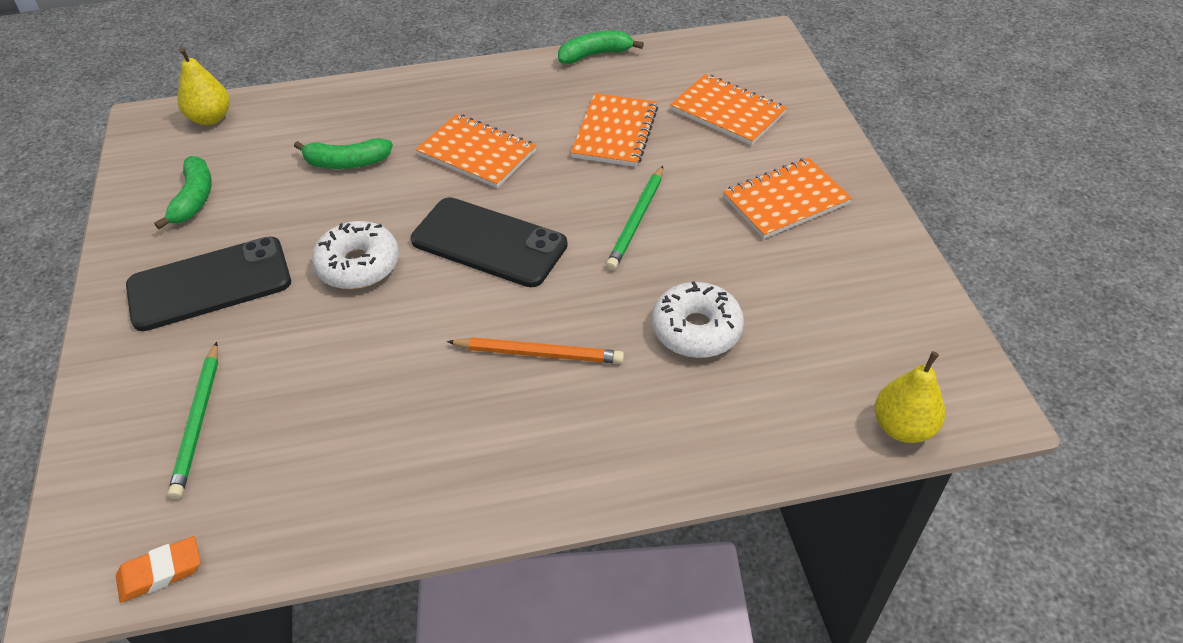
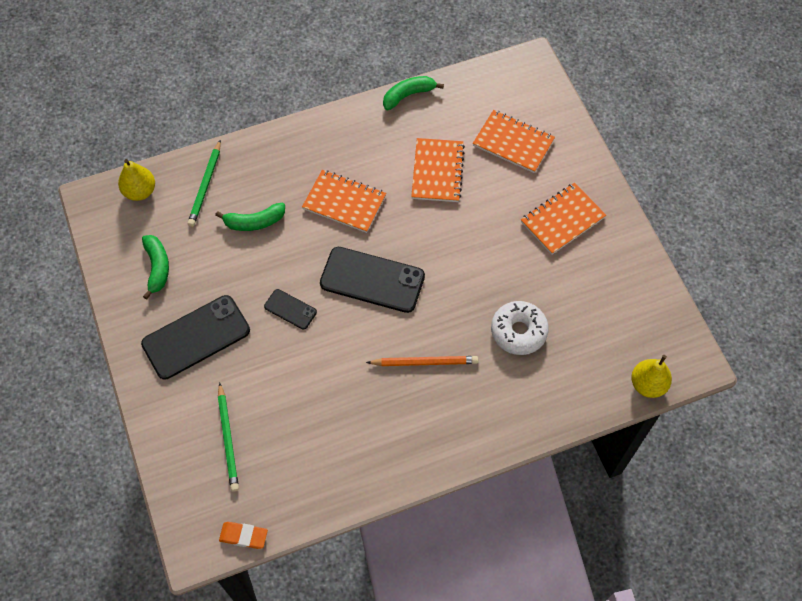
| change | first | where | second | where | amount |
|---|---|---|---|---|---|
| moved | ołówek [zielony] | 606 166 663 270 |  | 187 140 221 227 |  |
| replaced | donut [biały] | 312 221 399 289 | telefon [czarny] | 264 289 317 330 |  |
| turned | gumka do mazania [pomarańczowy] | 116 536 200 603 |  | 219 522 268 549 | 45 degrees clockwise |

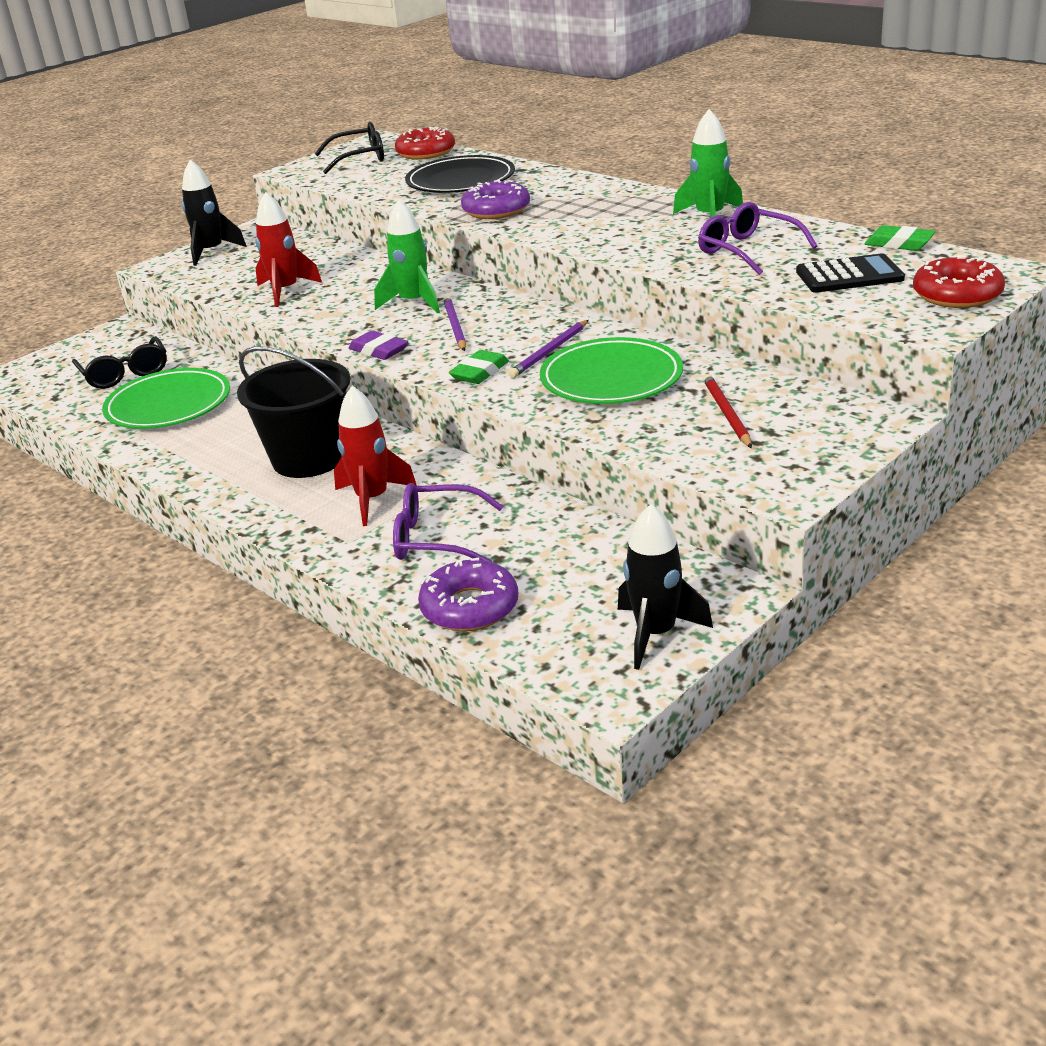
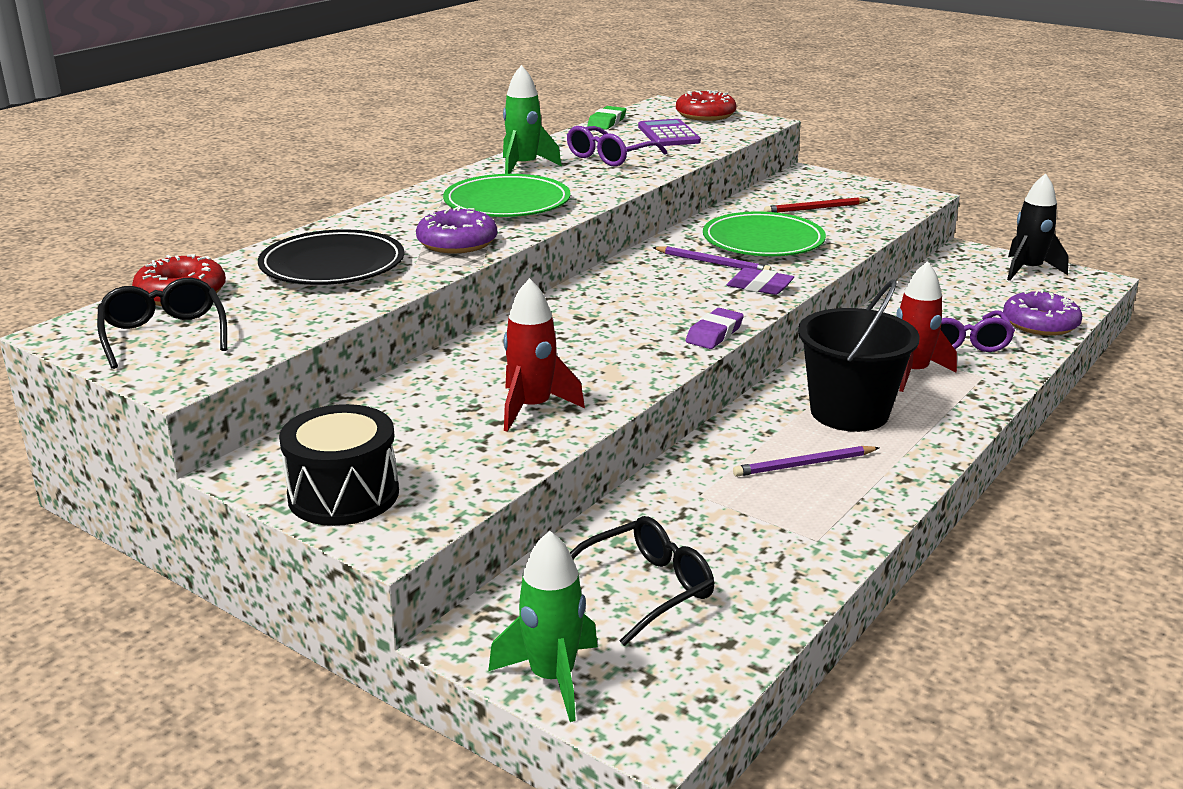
| change | first | where | second | where | amount |
|---|---|---|---|---|---|
| moved | talerz [zielony] | 102 368 230 429 |  | 443 174 571 217 |  |
| moved | rakieta [zielony] | 374 200 440 313 |  | 488 531 598 722 |  |
| moved | ołówek [fioletowy] | 443 296 466 351 |  | 733 446 879 477 |  |
| replaced | rakieta [czarny] | 182 160 247 266 | bęben [czarny] | 279 404 399 526 |  |
| recoloured | gumka do mazania [zielony] | 449 350 509 384 | gumka do mazania [fioletowy] | 727 268 794 295 |  |
| recoloured | kalkulator [czarny] | 796 253 905 293 | kalkulator [fioletowy] | 638 119 701 146 |  |

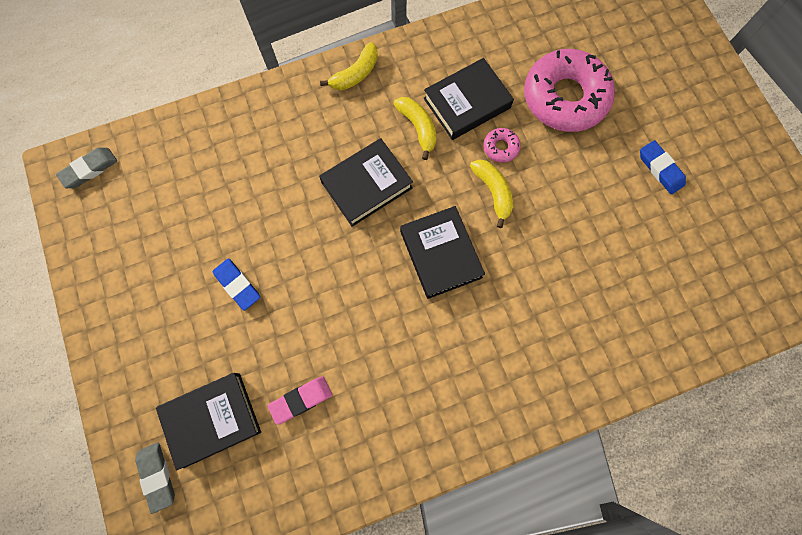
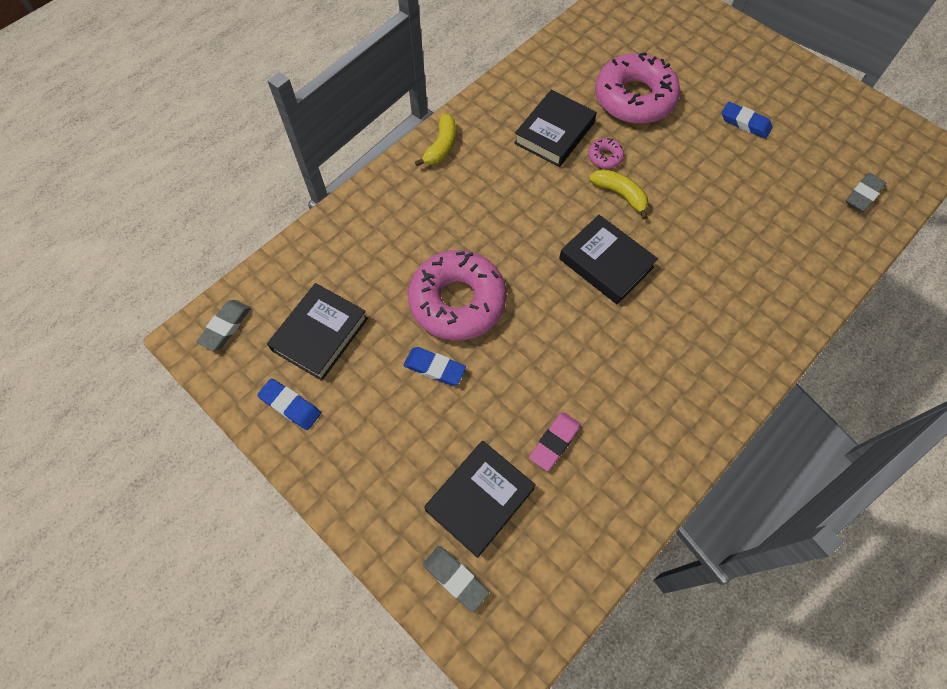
| change | first | where | second | where | amount |
|---|---|---|---|---|---|
| removed | banan [żółty] | 393 97 437 160 |  |  |  |
| added |  |  | gumka do mazania [niebieski] | 257 378 321 430 |  |
| added |  |  | donut [różowy] | 408 250 507 341 |  |
| added |  |  | gumka do mazania [szary] | 846 173 886 212 |  |
| moved | książka [czarny] | 319 138 413 227 |  | 267 283 368 381 |  |

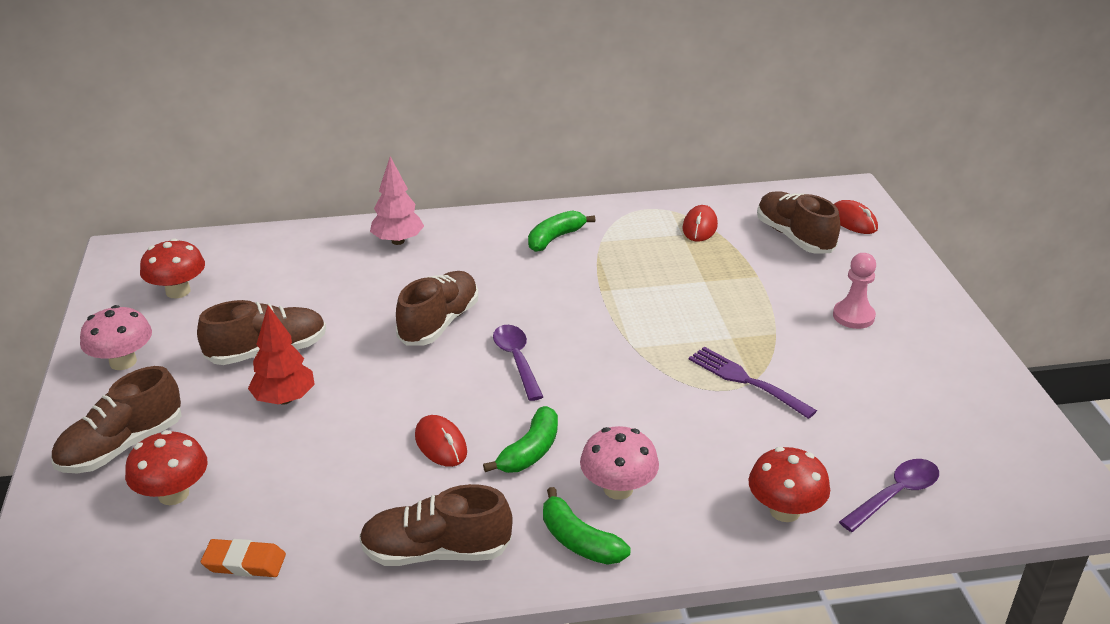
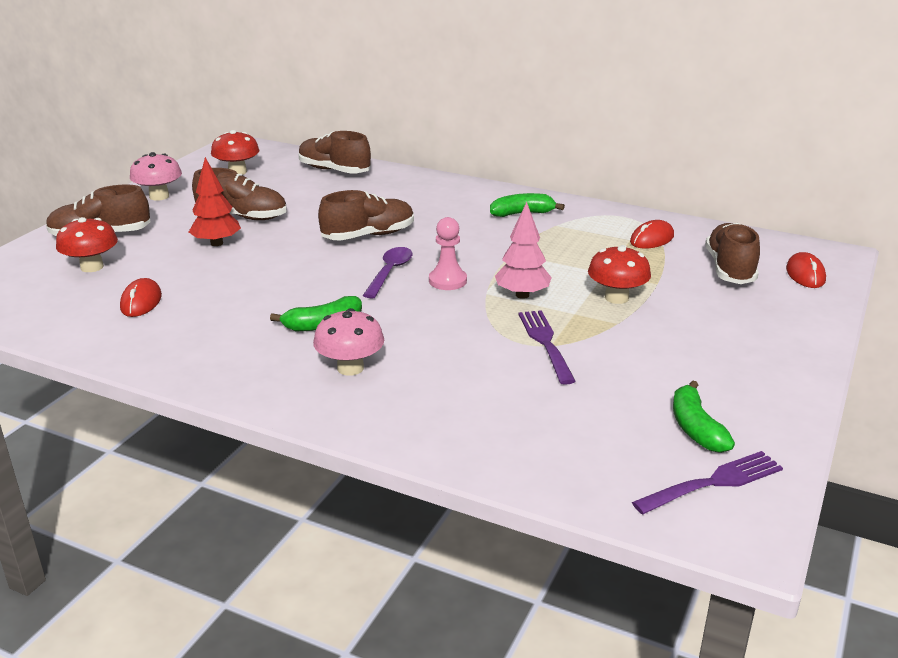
| change | first | where | second | where | amount |
|---|---|---|---|---|---|
| removed | gumka do mazania [pomarańczowy] | 201 539 286 577 |  |  |  |
| removed | łyżka [fioletowy] | 839 459 939 532 |  |  |  |
| added |  |  | widelec [fioletowy] | 632 451 783 515 |  |
| moved | but [brązowy] | 359 484 513 566 |  | 299 131 371 173 |  |
| moved | drzewko [różowy] | 370 156 424 245 |  | 495 202 552 299 |  |
| moved | myszka [czerwony] | 415 415 467 467 |  | 120 278 162 317 |  |
| moved | banan [zielony] | 543 487 630 565 |  | 673 380 735 453 |  |
| moved | grzyb [czerwony] | 748 447 830 522 |  | 588 245 651 304 |  |
| moved | pionek [różowy] | 833 253 876 329 |  | 429 217 467 290 |  |

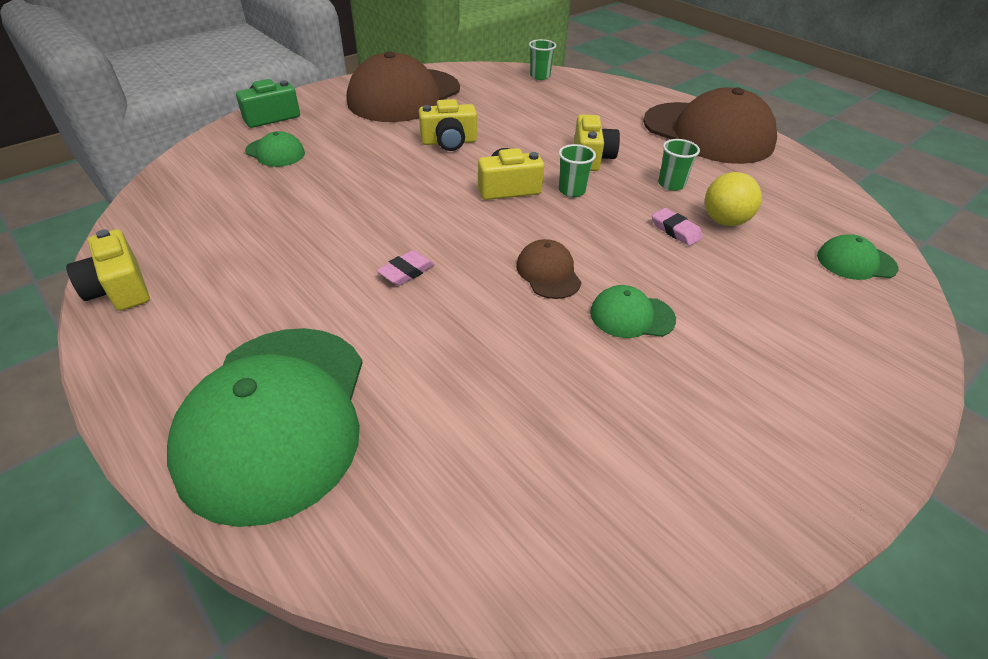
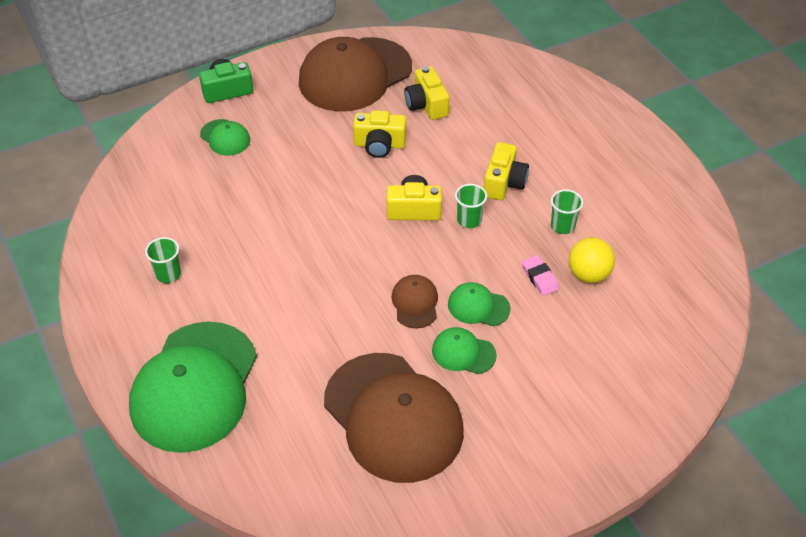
| change | first | where | second | where | amount |
|---|---|---|---|---|---|
| removed | gumka do mazania [różowy] | 377 250 435 286 |  |  |  |
| moved | aparat fotograficzny [żółty] | 66 229 150 311 |  | 404 66 449 120 |  |
| moved | szklanka [zielony] | 529 39 556 80 |  | 145 237 181 283 |  |
| moved | czapka [brązowy] | 643 87 777 164 |  | 324 353 464 483 |  |
| moved | czapka [zielony] | 817 235 899 280 |  | 448 282 511 326 |  |

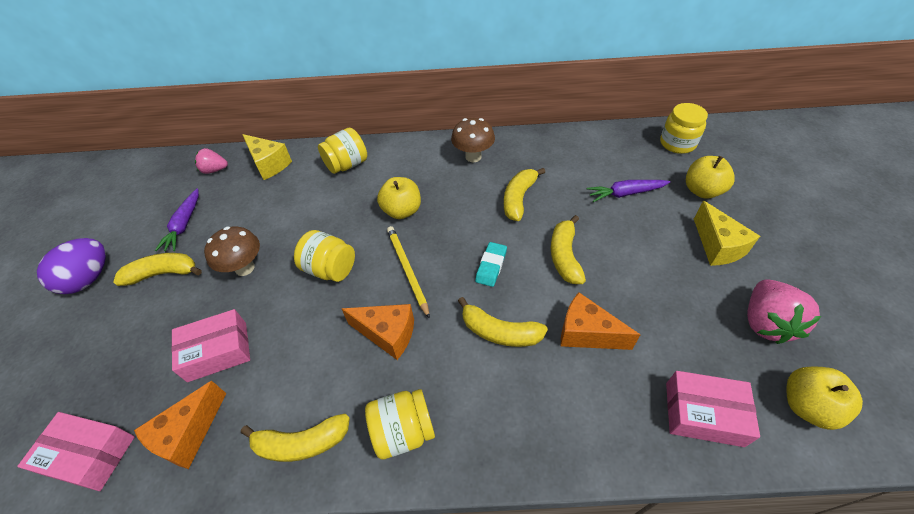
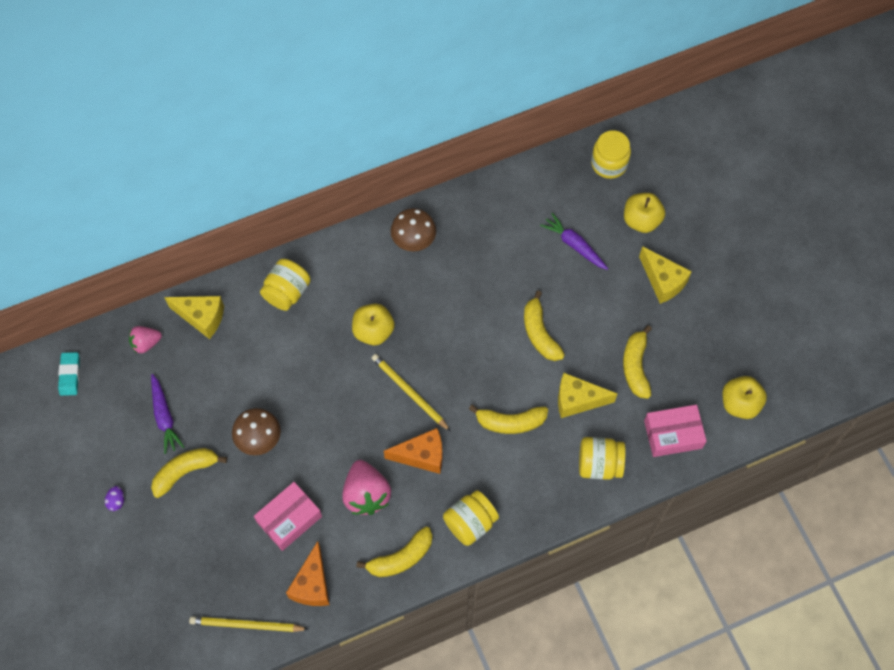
| change | first | where | second | where | amount |
|---|---|---|---|---|---|
| moved | słoik [żółty] | 294 230 355 282 |  | 579 437 626 480 |  |
| moved | gumka do mazania [turkusowy] | 475 242 507 287 |  | 58 352 80 396 |  |
| moved | banan [żółty] | 504 168 545 221 |  | 623 325 652 399 |  |
| moved | truskawka [różowy] | 747 279 821 344 |  | 342 460 391 515 |  |
| replaced | pudełko [różowy] | 17 412 135 491 | ołówek [żółty] | 189 616 308 632 |  |
| recoloured | ser [pomarańczowy] | 561 292 640 350 | ser [żółty] | 558 373 617 418 |  |
| turned | marchewka [fioletowy] | 587 180 670 202 |  | 540 213 608 270 | 75 degrees clockwise |
| resized | jajko [fioletowy] | 37 238 106 294 |  | 105 486 124 511 | x0.43 |

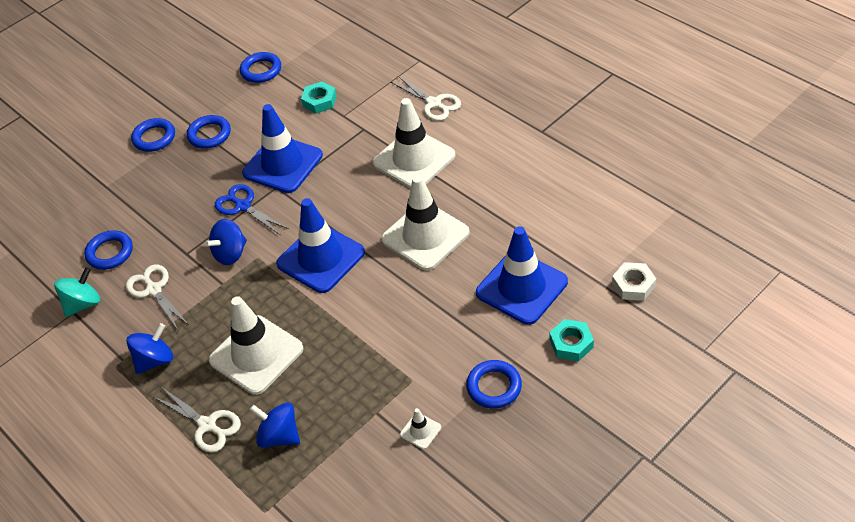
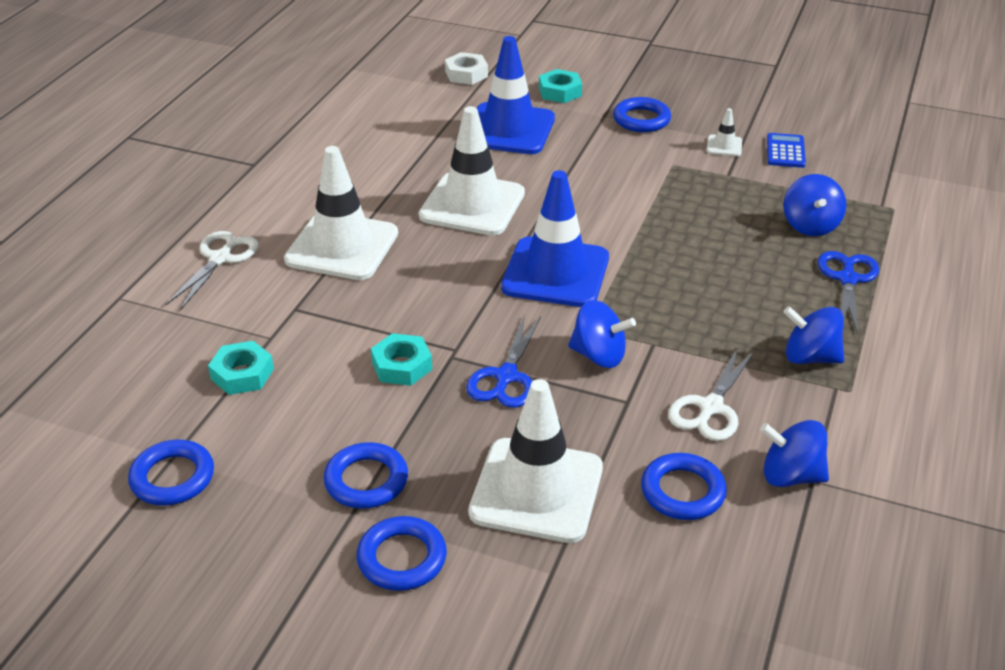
| change | first | where | second | where | amount |
|---|---|---|---|---|---|
| added |  |  | kalkulator [niebieski] | 767 133 806 168 |  |
| moved | pachołek [biały] | 209 296 303 395 |  | 469 379 603 543 |  |
| replaced | pachołek [niebieski] | 242 104 323 193 | nakrętka [turkusowy] | 371 333 432 386 |  |
| recoloured | bączek [turkusowy] | 54 267 100 317 | bączek [niebieski] | 760 420 829 487 |  |
| recoloured | nożyczki [biały] | 154 388 241 453 | nożyczki [niebieski] | 817 251 879 334 |  |

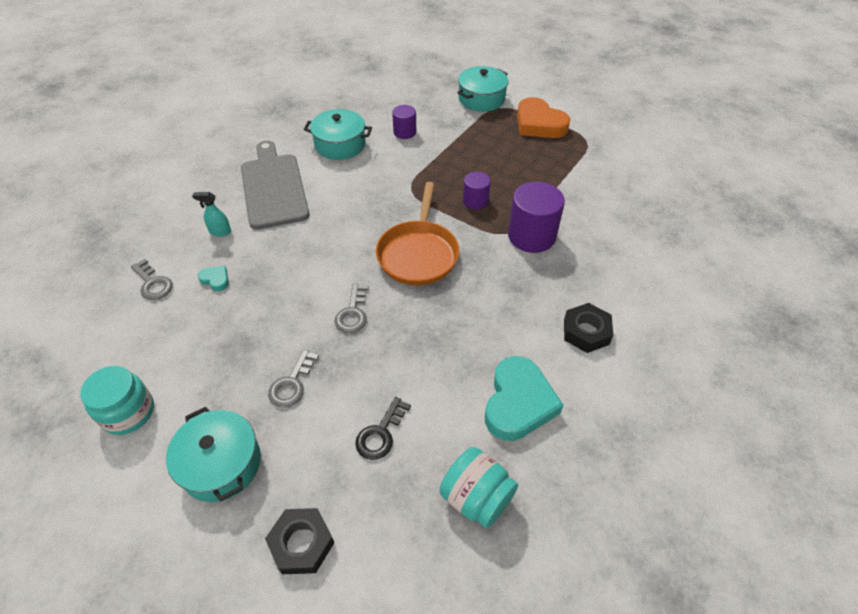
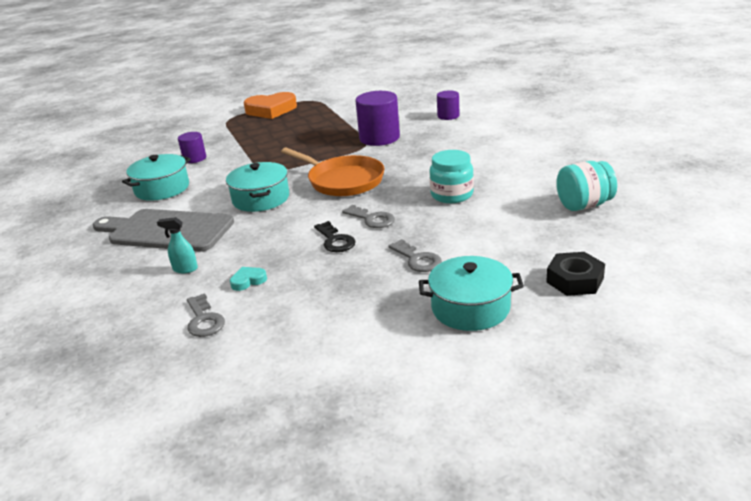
| change | first | where | second | where | amount |
|---|---|---|---|---|---|
| removed | serce [turkusowy] | 485 356 564 441 |  |  |  |
| removed | nakrętka [czarny] | 564 303 613 353 |  |  |  |
| moved | słoik [turkusowy] | 80 366 154 435 |  | 430 150 474 203 |  |
| moved | klucz [czarny] | 355 397 411 460 |  | 314 221 356 252 |  |
| moved | garnek [turkusowy] | 457 66 509 112 |  | 226 162 289 212 |  |
| moved | walec [fioletowy] | 463 172 491 210 |  | 437 90 459 120 |  |
| turned | klucz [szary] | 131 259 173 300 |  | 187 293 225 337 | 75 degrees clockwise |
| turned | spryskiwacz [turkusowy] | 192 192 231 237 |  | 157 217 198 273 | 60 degrees clockwise |

